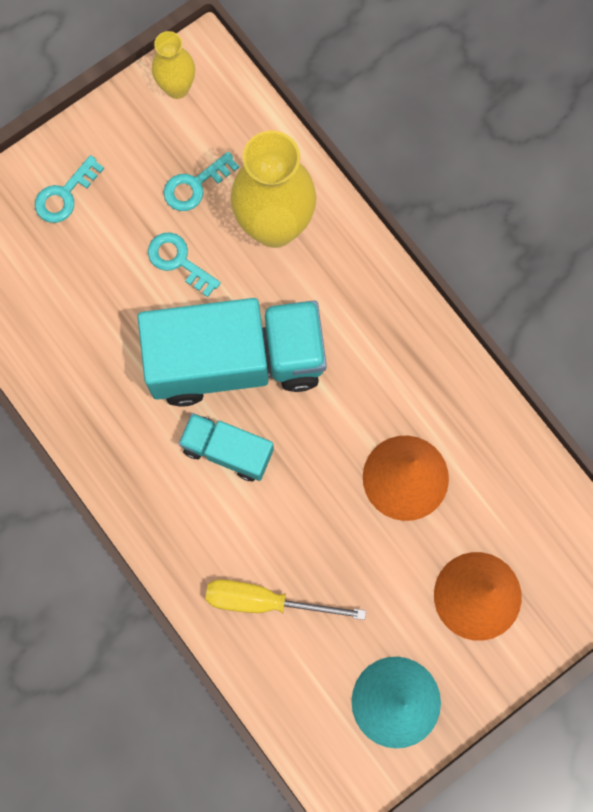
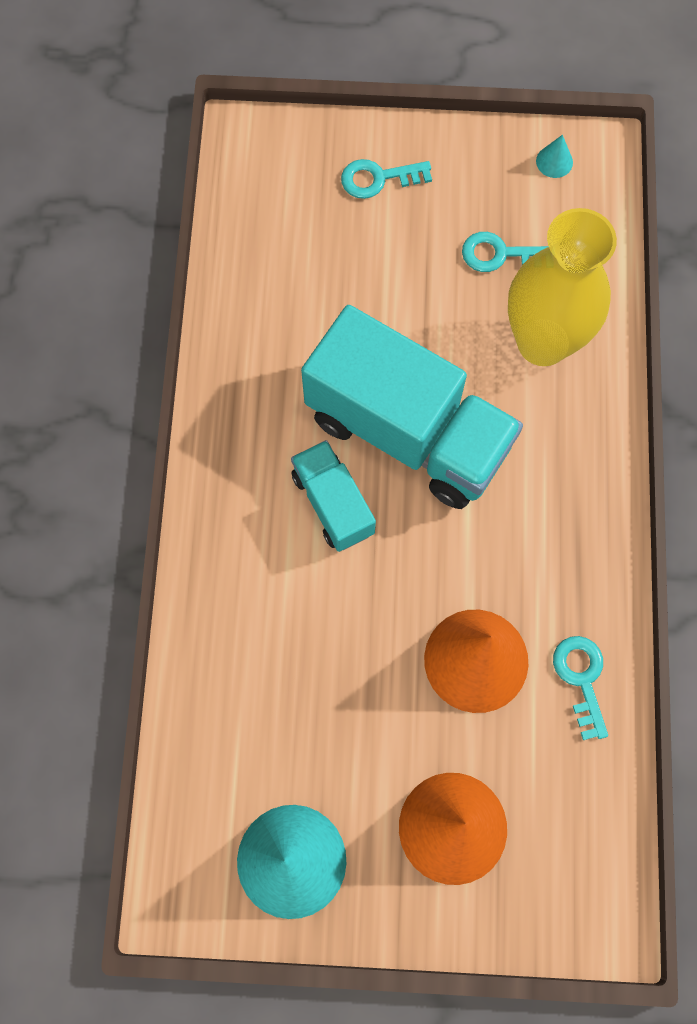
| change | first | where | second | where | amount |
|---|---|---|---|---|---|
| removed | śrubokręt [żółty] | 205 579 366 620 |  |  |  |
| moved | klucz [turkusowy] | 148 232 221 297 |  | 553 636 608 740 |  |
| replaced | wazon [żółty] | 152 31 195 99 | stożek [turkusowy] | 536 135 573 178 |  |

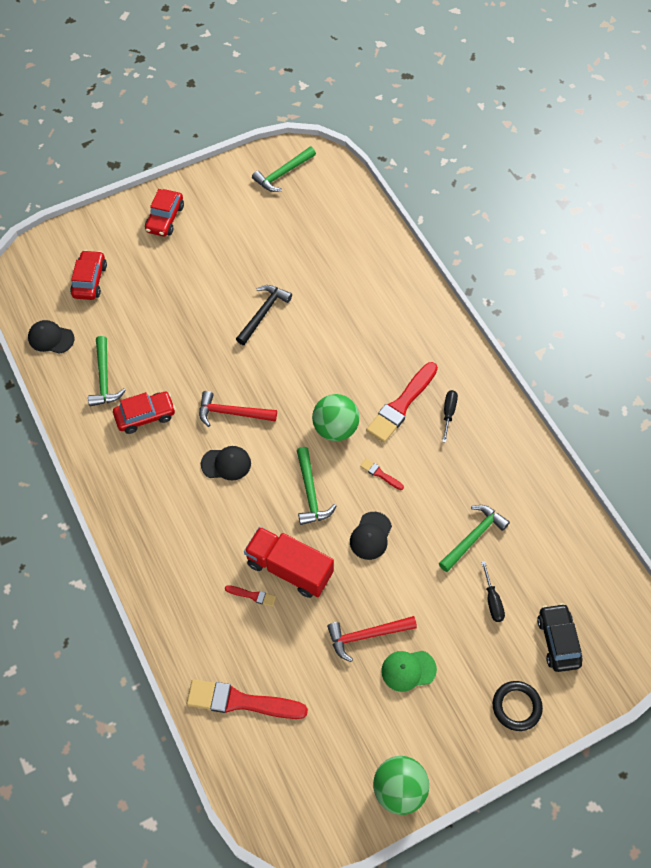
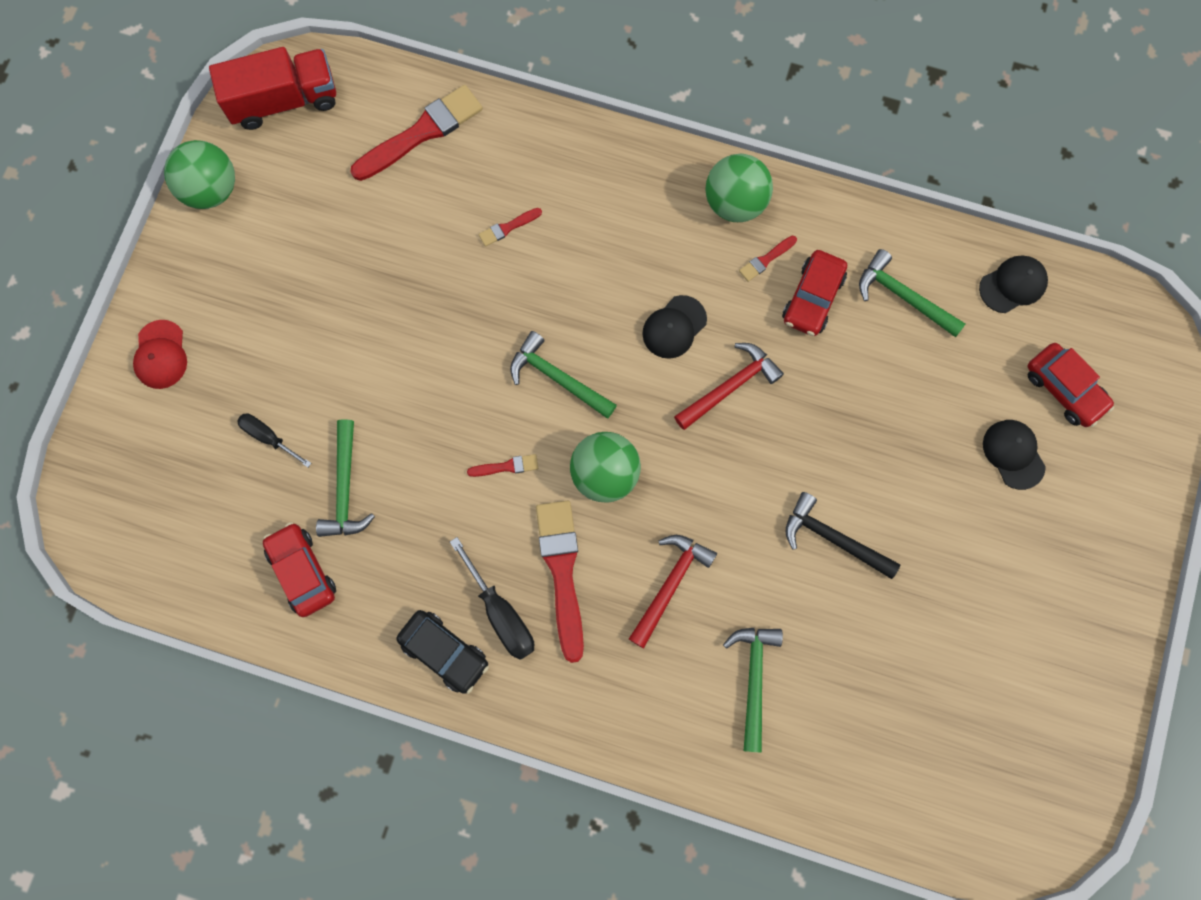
| change | first | where | second | where | amount |
|---|---|---|---|---|---|
| removed | czapka [zielony] | 381 651 437 692 |  |  |  |
| added |  |  | piłka [zielony] | 706 154 773 222 |  |
| added |  |  | pędzel [czerwony] | 739 236 797 282 |  |
| moved | samochód [czerwony] | 145 189 184 236 |  | 263 522 336 617 |  |
| moved | ciężarówka [czerwony] | 244 527 334 598 |  | 209 47 336 130 |  |
| moved | młotek [zielony] | 252 147 316 192 |  | 723 628 783 752 |  |
| moved | młotek [czerwony] | 327 616 417 662 |  | 629 535 717 648 |  |
| moved | czapka [czarny] | 350 512 392 560 |  | 983 420 1046 490 |  |
| moved | samochód [czarny] | 537 603 583 672 |  | 396 610 489 694 |  |
| replaced | pierścień [czarny] | 493 681 543 731 | czapka [czerwony] | 133 320 187 389 |  |
| turned | młotek [czarny] | 236 285 292 345 |  | 785 492 900 579 | 135 degrees clockwise |
| resized | śrubokręt [czarny] | 442 390 458 443 |  | 450 537 534 660 | x1.54 |

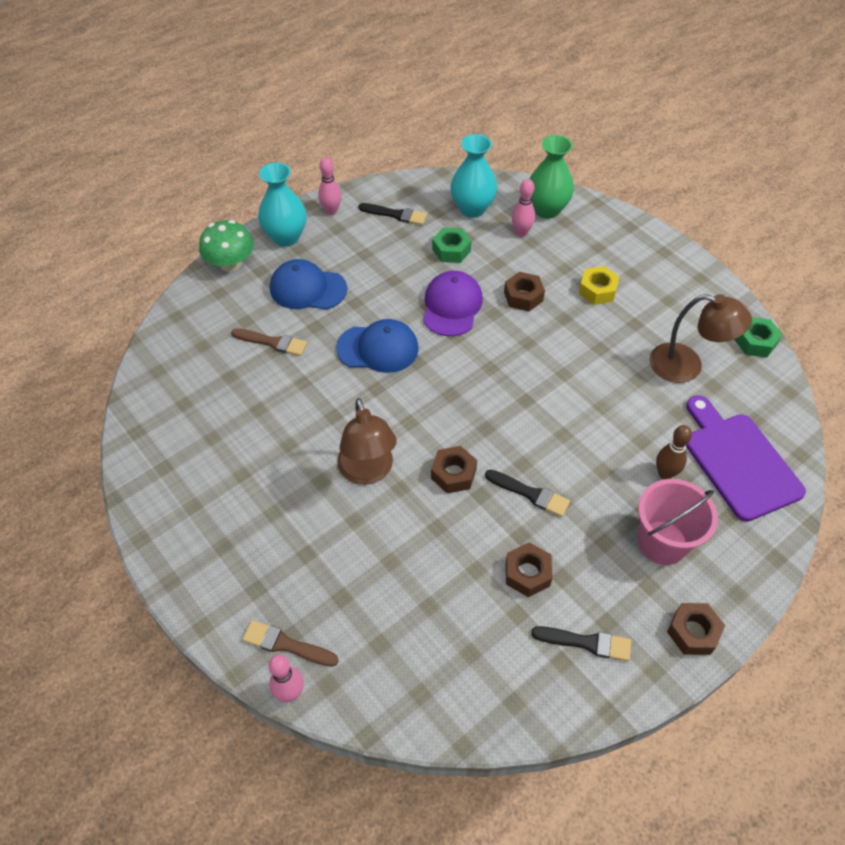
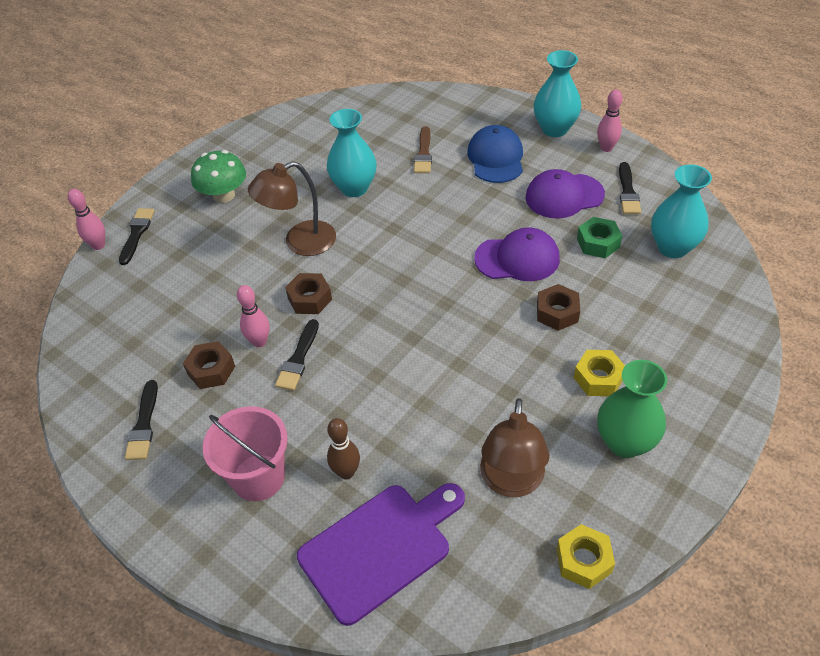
| change | first | where | second | where | amount |
|---|---|---|---|---|---|
| removed | czapka [niebieski] | 336 319 419 373 |  |  |  |
| removed | nakrętka [brązowy] | 667 603 725 655 |  |  |  |
| added |  |  | wazon [turkusowy] | 327 109 377 197 |  |
| added |  |  | czapka [fioletowy] | 526 169 605 219 |  |
| moved | grzyb [zielony] | 199 220 254 272 |  | 191 150 246 203 |  |
| moved | kręgiel [różowy] | 512 179 535 237 |  | 237 285 270 347 |  |
| moved | wazon [zielony] | 530 135 574 219 |  | 597 360 667 458 |  |
| recoloured | pędzel [brązowy] | 242 620 339 667 | pędzel [czarny] | 119 208 155 265 |  |
| recoloured | nakrętka [zielony] | 734 317 782 358 | nakrętka [żółty] | 556 524 615 589 |  |

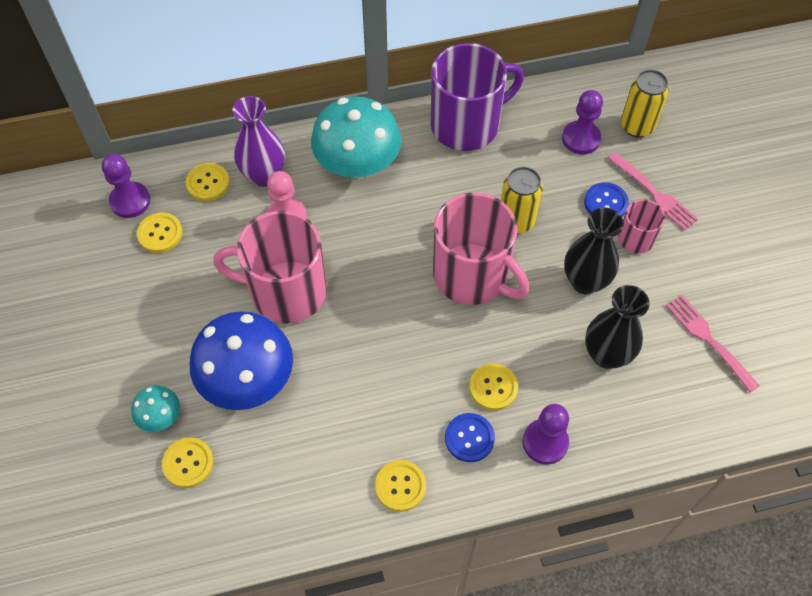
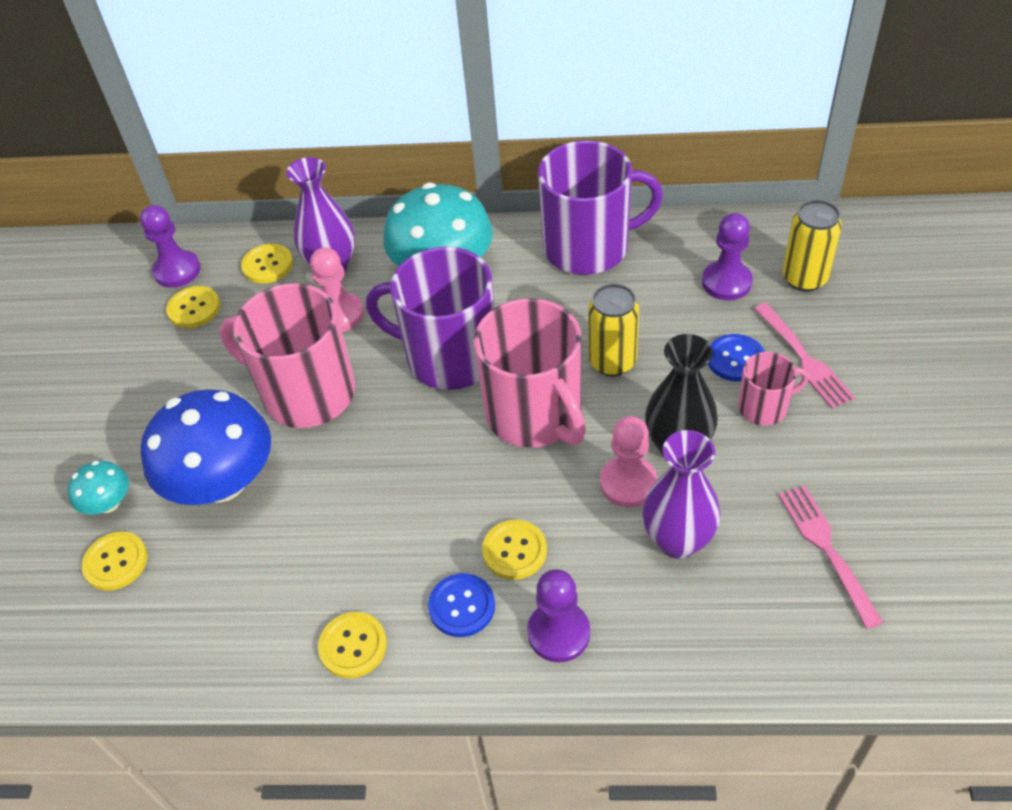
| change | first | where | second | where | amount |
|---|---|---|---|---|---|
| added |  |  | kubek [fioletowy] | 366 247 495 390 |  |
| added |  |  | pionek [różowy] | 600 416 657 507 |  |
| recoloured | wazon [czarny] | 585 285 649 369 | wazon [fioletowy] | 643 430 720 559 |  |

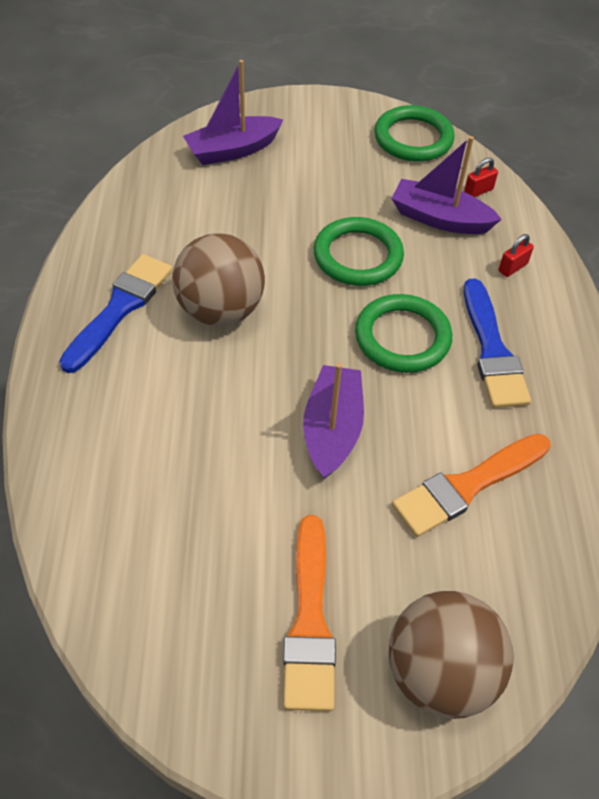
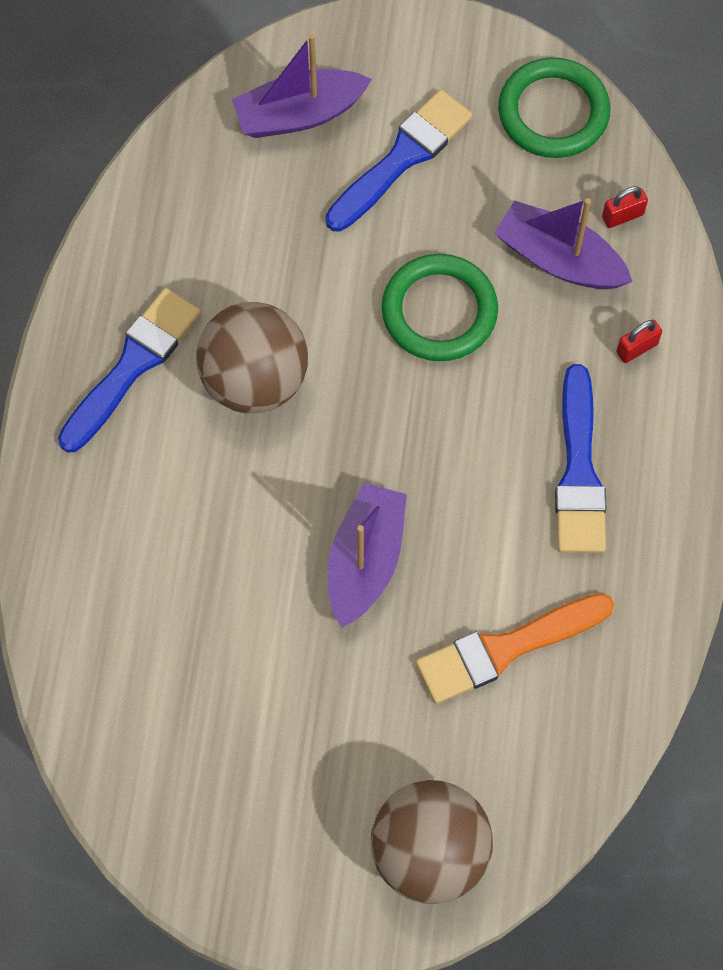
| change | first | where | second | where | amount |
|---|---|---|---|---|---|
| removed | pędzel [pomarańczowy] | 283 515 336 711 |  |  |  |
| removed | pierścień [zielony] | 355 294 452 373 |  |  |  |
| added |  |  | pędzel [niebieski] | 325 90 472 232 |  |

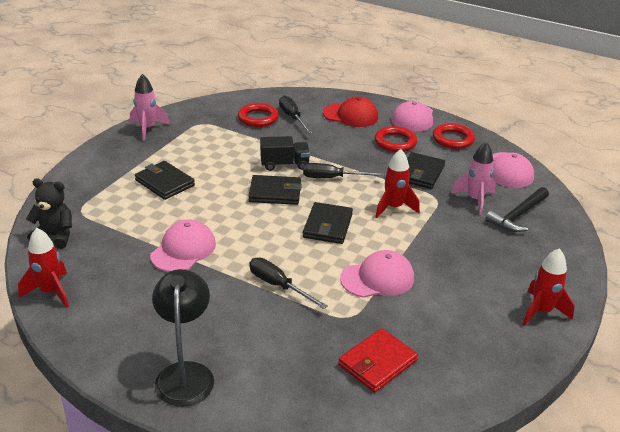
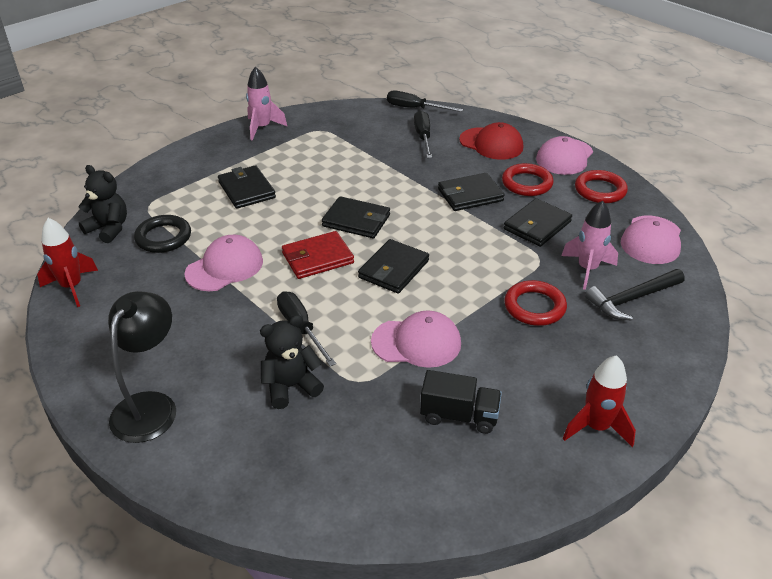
| change | first | where | second | where | amount |
|---|---|---|---|---|---|
| removed | rakieta [czerwony] | 375 149 420 218 |  |  |  |
| added |  |  | pierścień [czarny] | 134 215 191 253 |  |
| added |  |  | miś [czarny] | 260 315 324 409 |  |
| added |  |  | portfel [czarny] | 438 173 505 211 |  |
| moved | pierścień [czerwony] | 238 103 279 127 |  | 504 280 567 326 |  |
| moved | ciężarówka [czarny] | 260 136 310 171 |  | 420 370 502 434 |  |
| moved | śrubokręt [czarny] | 303 163 384 178 |  | 387 90 463 112 |  |
| moved | portfel [czerwony] | 338 328 418 393 |  | 282 231 354 279 |  |

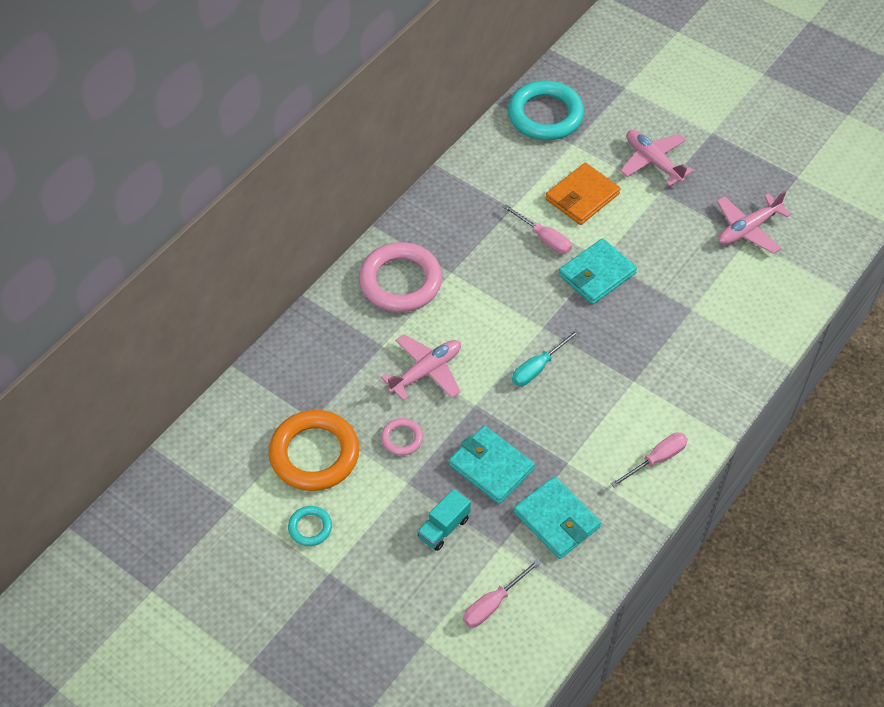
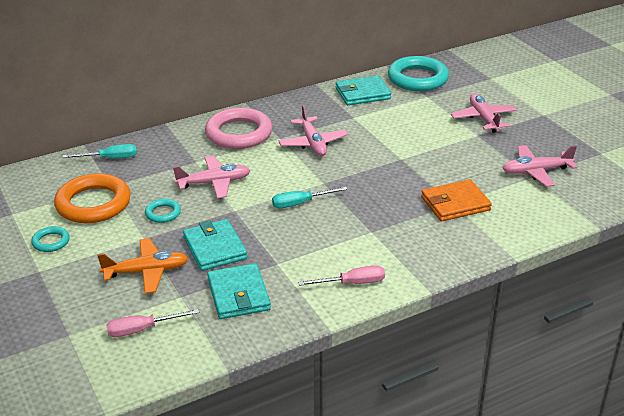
| change | first | where | second | where | amount |
|---|---|---|---|---|---|
| removed | śrubokręt [różowy] | 503 204 572 254 |  |  |  |
| added |  |  | śrubokręt [turkusowy] | 63 144 137 159 |  |
| added |  |  | samolot [różowy] | 278 105 348 156 |  |
| moved | portfel [pomarańczowy] | 546 163 620 225 |  | 421 179 492 222 |  |
| moved | portfel [turkusowy] | 558 238 637 305 |  | 336 76 391 105 |  |
| replaced | ciężarówka [turkusowy] | 417 489 471 551 | samolot [pomarańczowy] | 97 238 188 294 |  |
| recoloured | pierścień [różowy] | 381 418 423 456 | pierścień [turkusowy] | 145 199 181 223 |  |

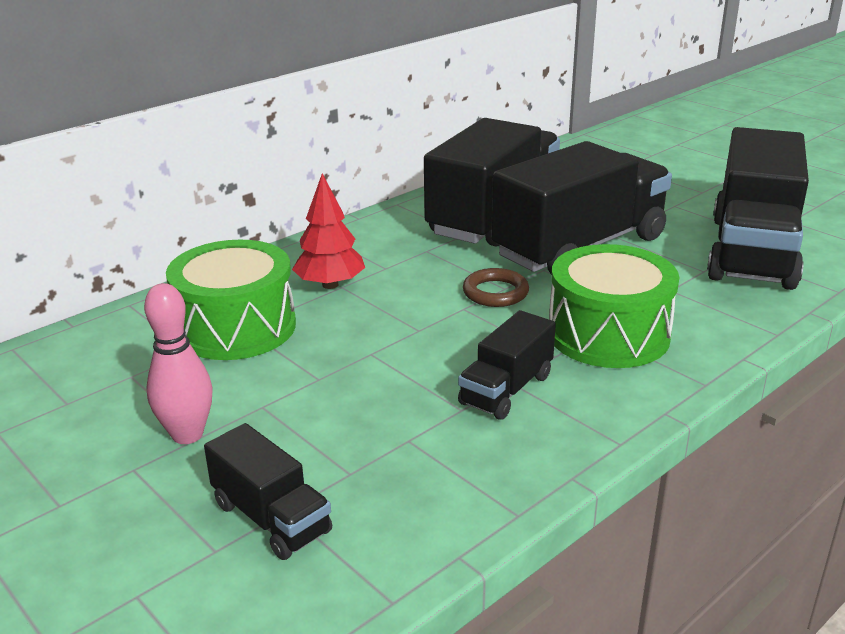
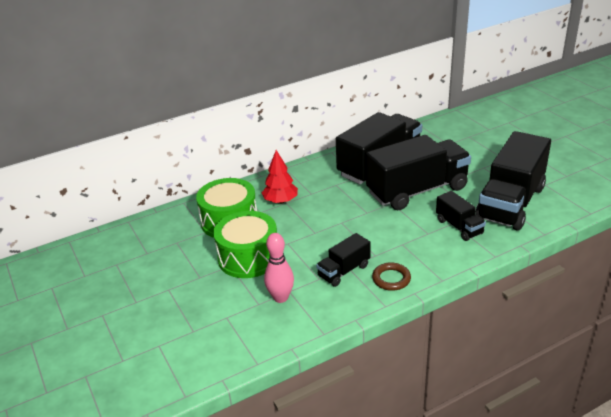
| change | first | where | second | where | amount |
|---|---|---|---|---|---|
| moved | kręgiel [różowy] | 144 283 213 444 |  | 264 233 294 303 |  |
| moved | ciężarówka [czarny] | 204 423 332 560 |  | 436 191 486 241 |  |
| moved | pierścień [brązowy] | 463 268 529 307 |  | 372 262 411 291 |  |
| moved | bęben [zielony] | 549 244 679 368 |  | 213 211 277 278 |  |

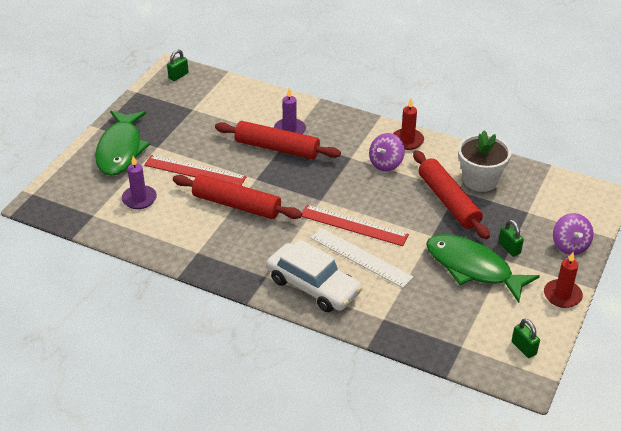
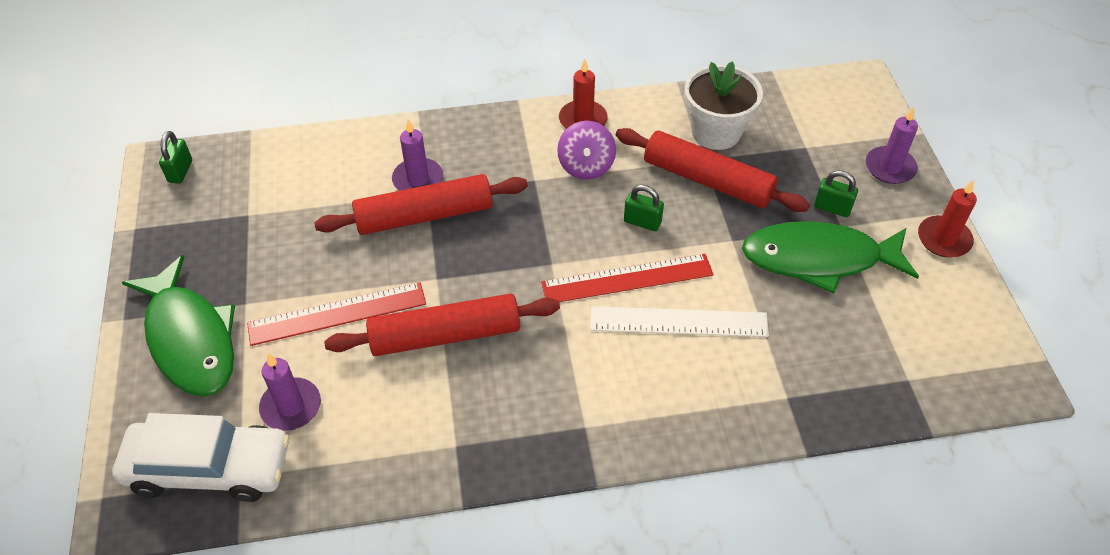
| change | first | where | second | where | amount |
|---|---|---|---|---|---|
| moved | samochód [biały] | 266 239 362 312 |  | 112 413 290 502 |  |
| moved | kłódka [zielony] | 512 319 540 358 |  | 624 185 664 231 |  |
| replaced | bączek [fioletowy] | 553 213 594 255 | świeca [fioletowy] | 866 107 918 184 |  |

